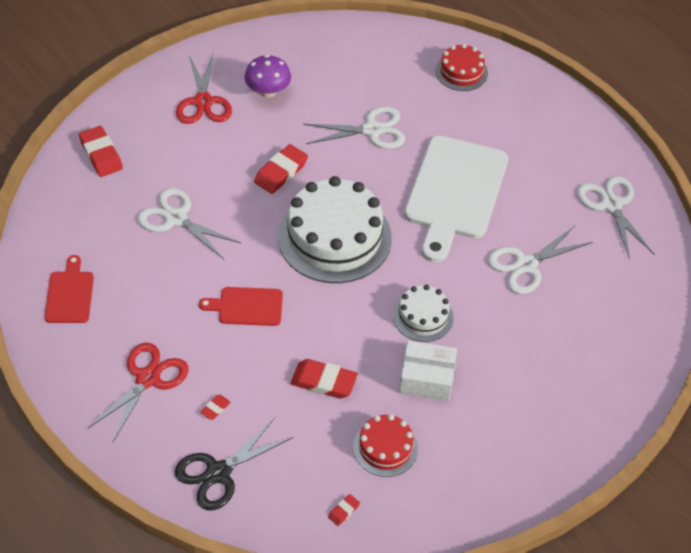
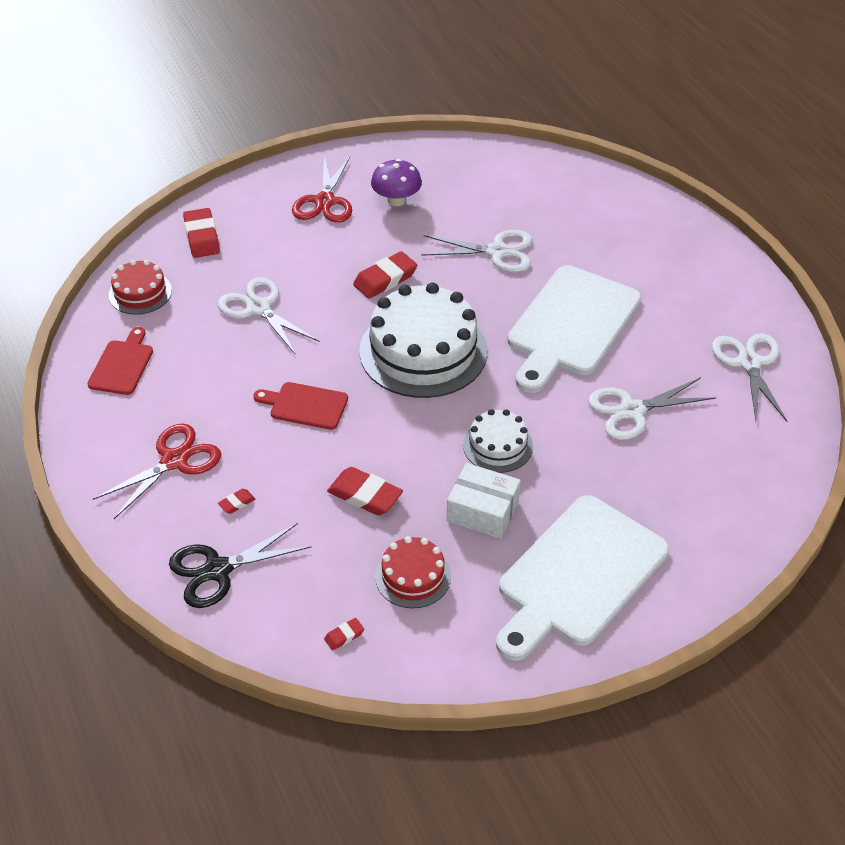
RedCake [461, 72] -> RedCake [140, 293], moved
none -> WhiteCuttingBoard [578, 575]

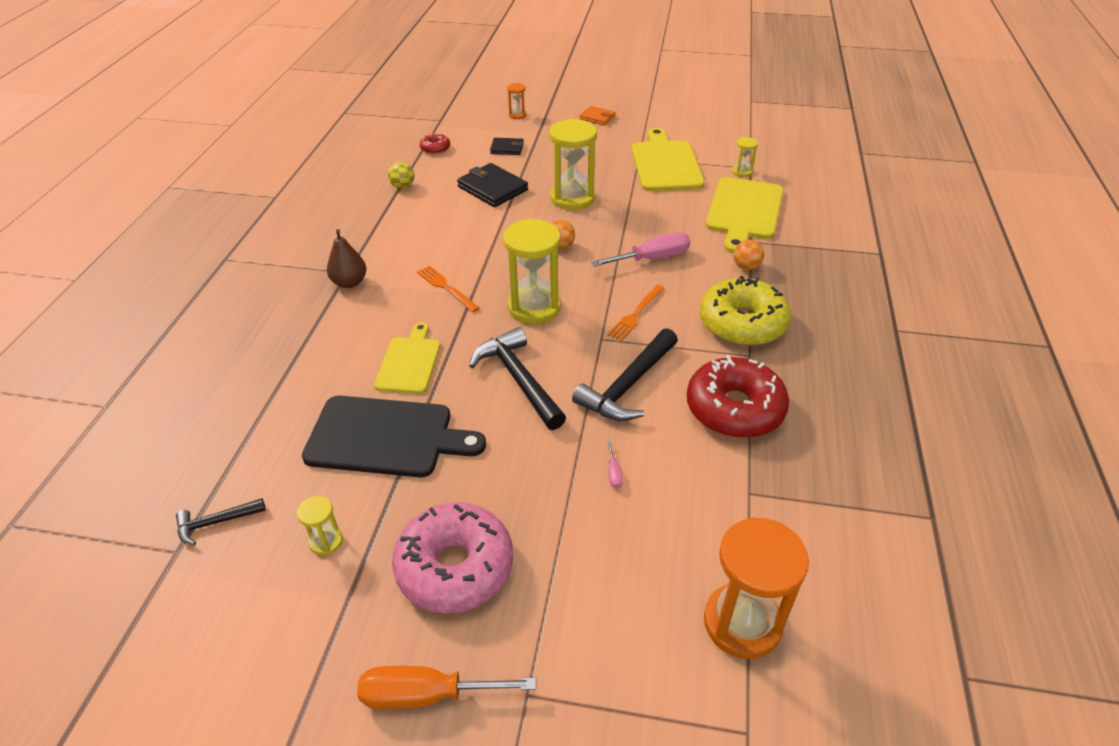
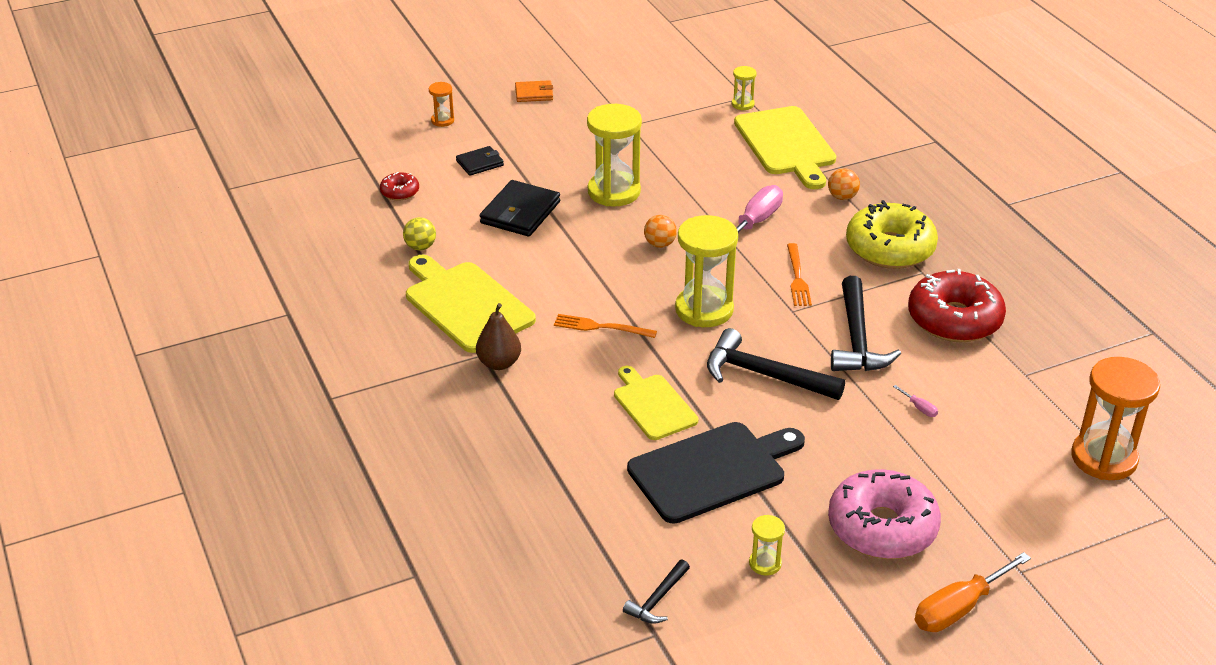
YellowCuttingBoard [665, 164] -> YellowCuttingBoard [466, 304], moved
BlackWallet [492, 188] -> BlackWallet [520, 212], 75 degrees counterclockwise

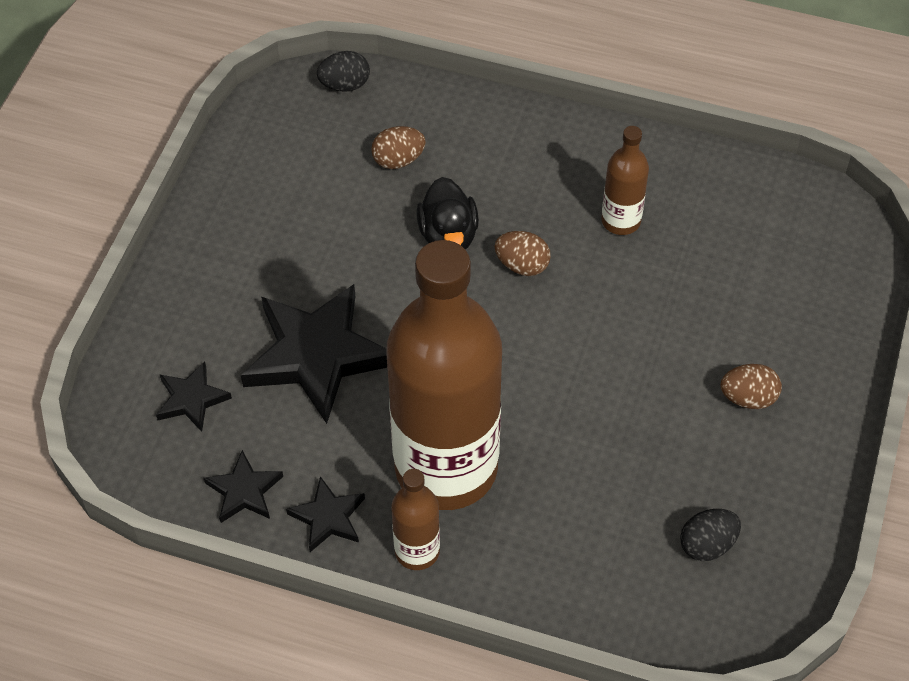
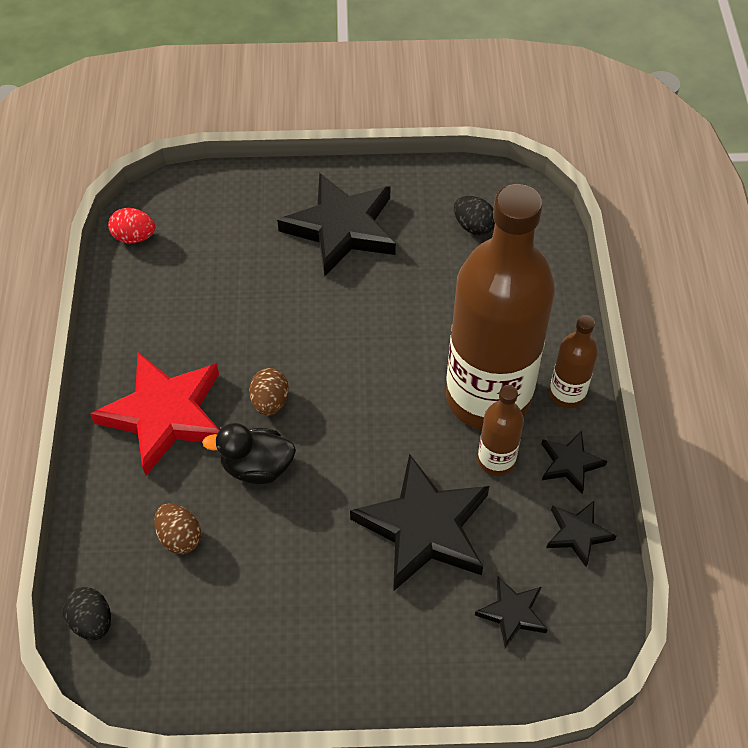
none -> RedStar [164, 415]
none -> RedEgg [134, 237]
BlackDuck [448, 235] -> BlackDuck [257, 467], 150 degrees counterclockwise
BrownEgg [748, 398] -> BlackStar [341, 228]
BrownBottle [621, 221] -> BrownBottle [496, 460], moved

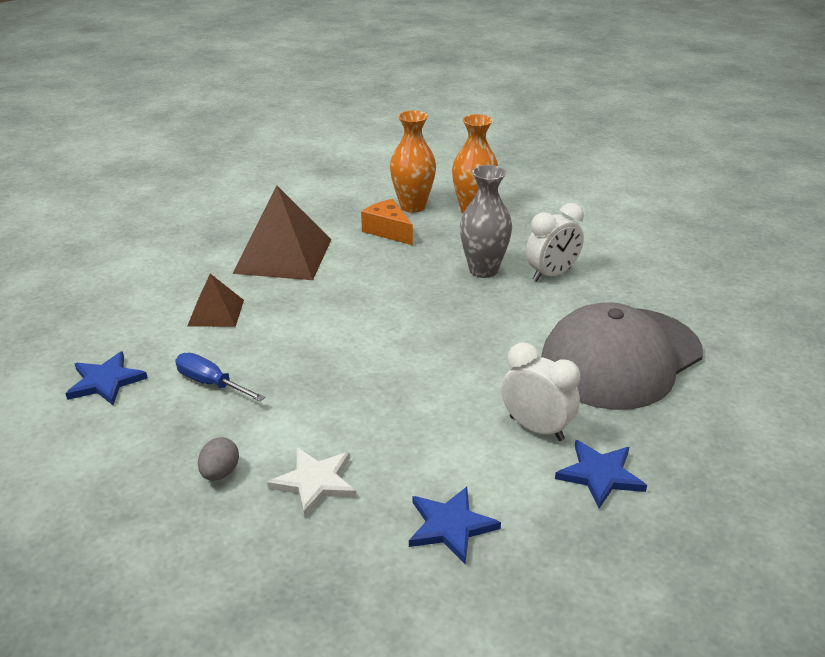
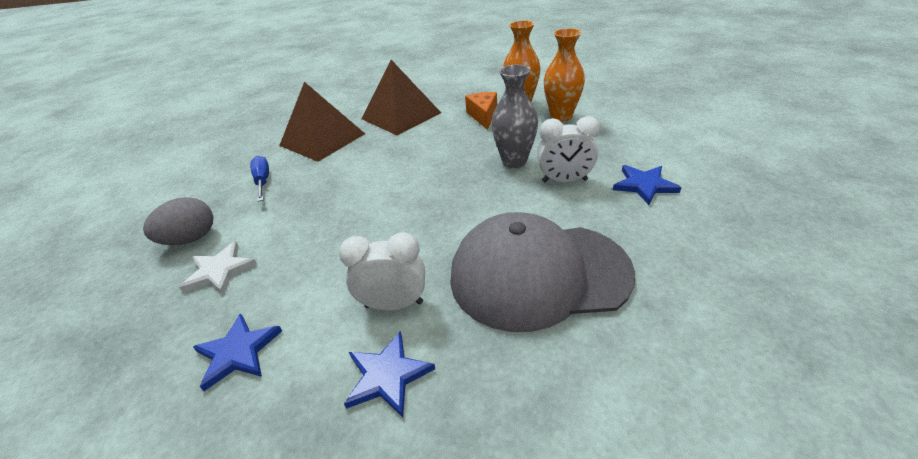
GreyEgg [220, 473] -> GreyEgg [191, 239], x1.63
BrownPyramid [216, 313] -> BrownPyramid [322, 139], x1.86
WhiteClock [536, 428] -> WhiteClock [394, 304], 75 degrees counterclockwise
BlueStar [106, 381] -> BlueStar [644, 185], moved

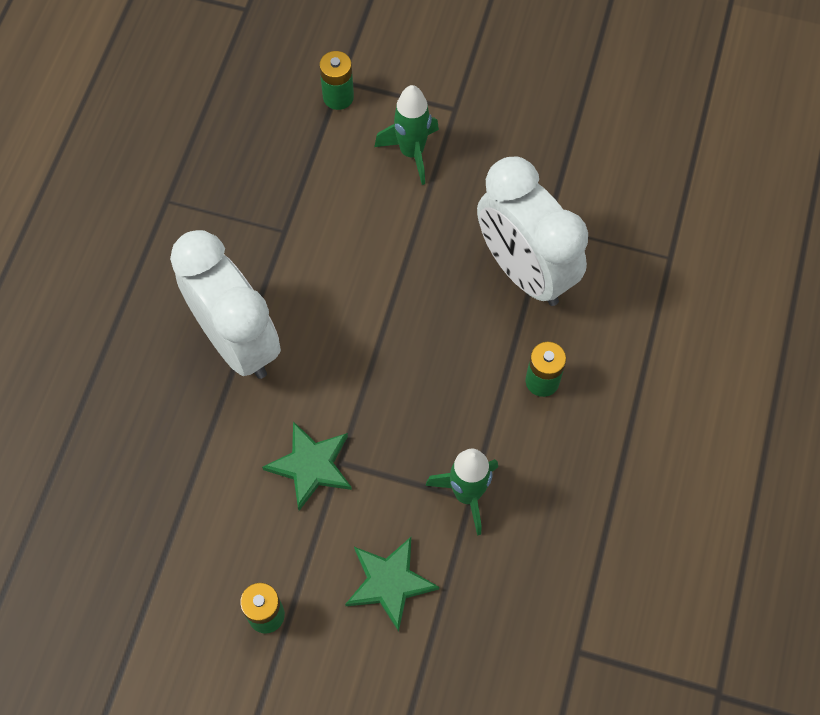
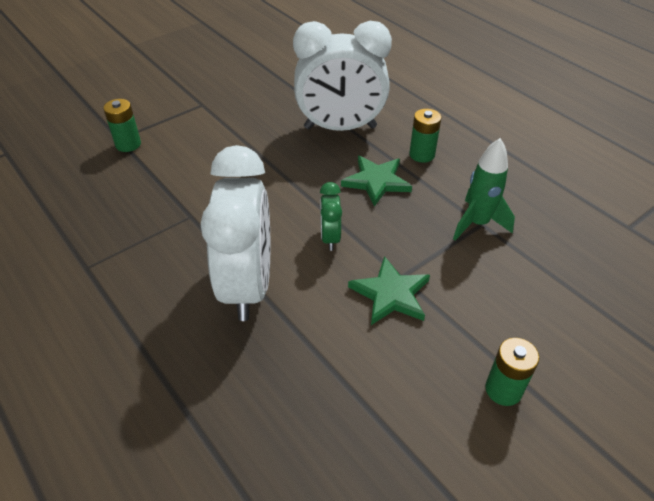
WhiteClock [237, 341] -> WhiteClock [247, 285], 90 degrees clockwise
none -> GreenClock [330, 238]
GreenStar [389, 582] -> GreenStar [376, 181], moved
GreenRocket [411, 152] -> none

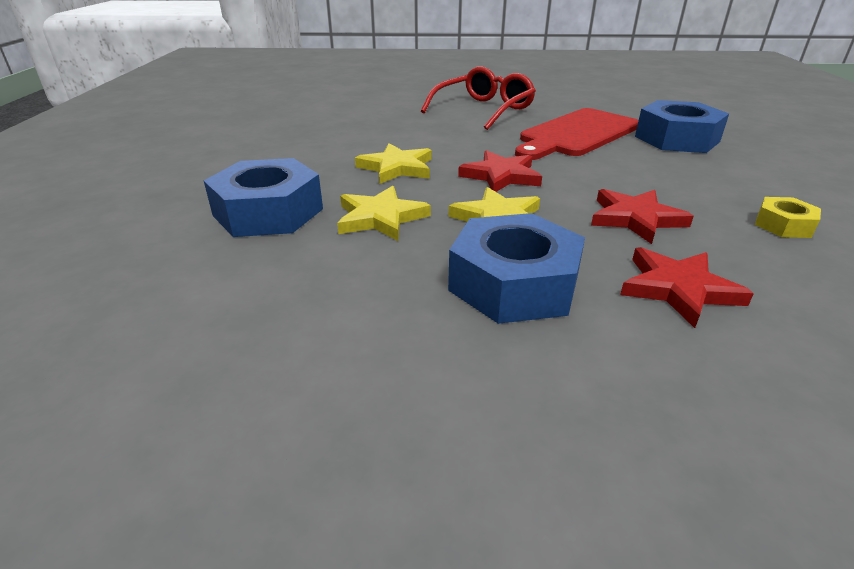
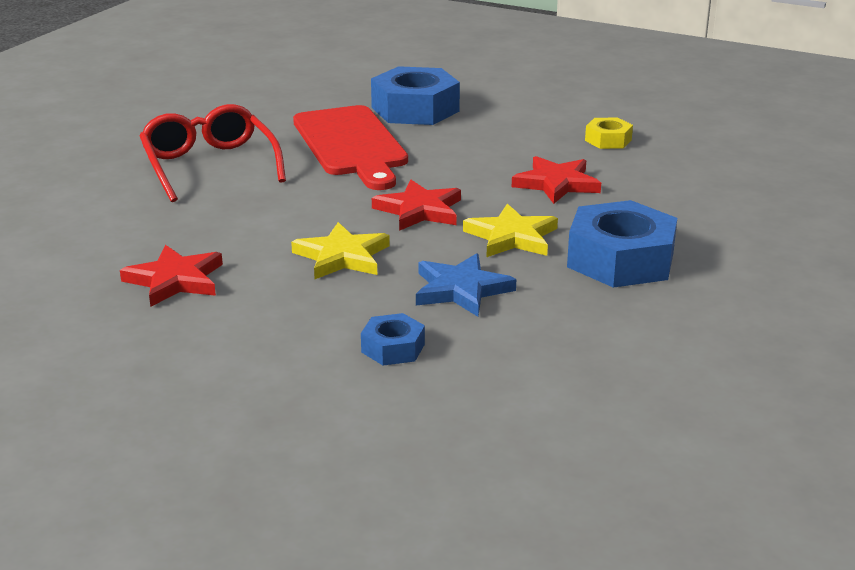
RedStar [678, 289] -> RedStar [175, 280], moved
BlueNut [268, 212] -> BlueNut [393, 348], x0.50
YellowStar [380, 218] -> BlueStar [461, 289]

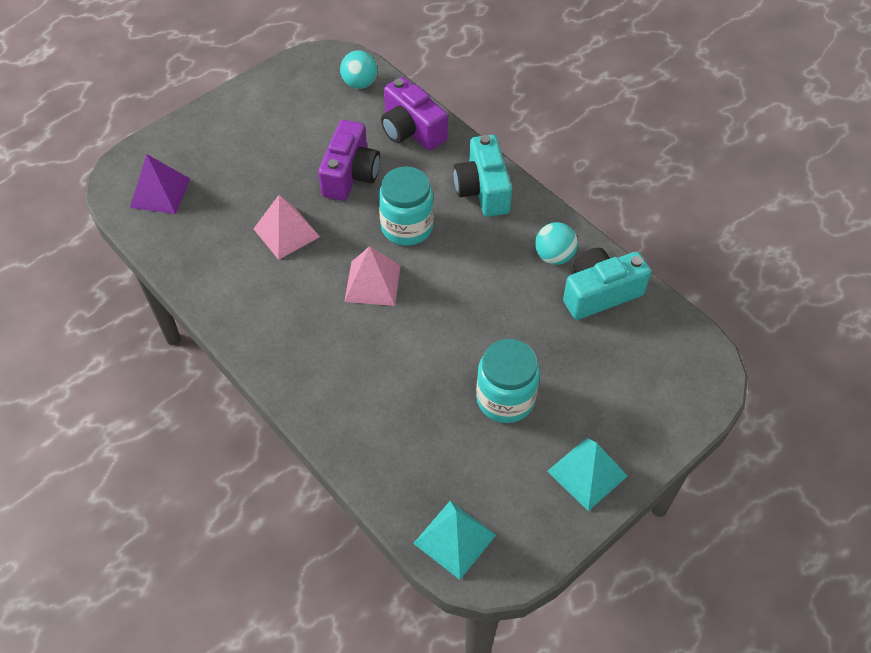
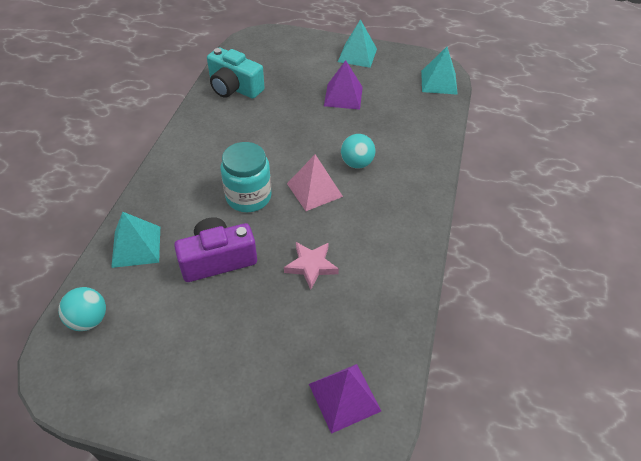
PurpleCamera [411, 130] -> TurquoisePyramid [136, 246]
PinkPyramid [286, 232] -> PinkStar [311, 266]
TurquoiseJar [505, 399] -> PurplePyramid [343, 96]
TurquoiseBall [554, 256] -> TurquoiseBall [356, 163], moved
TurquoiseCamera [482, 190] -> none

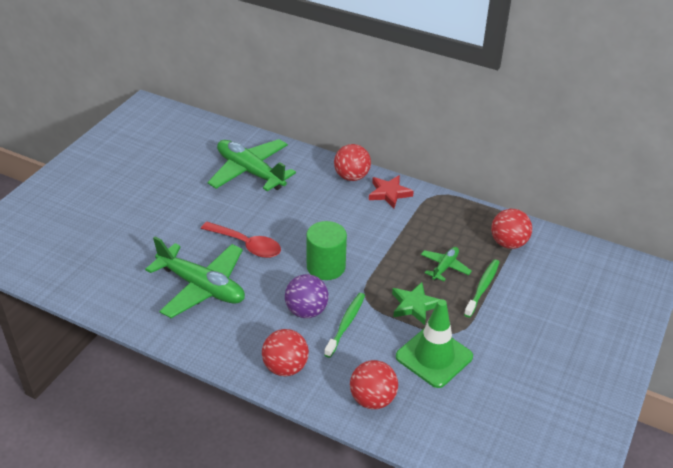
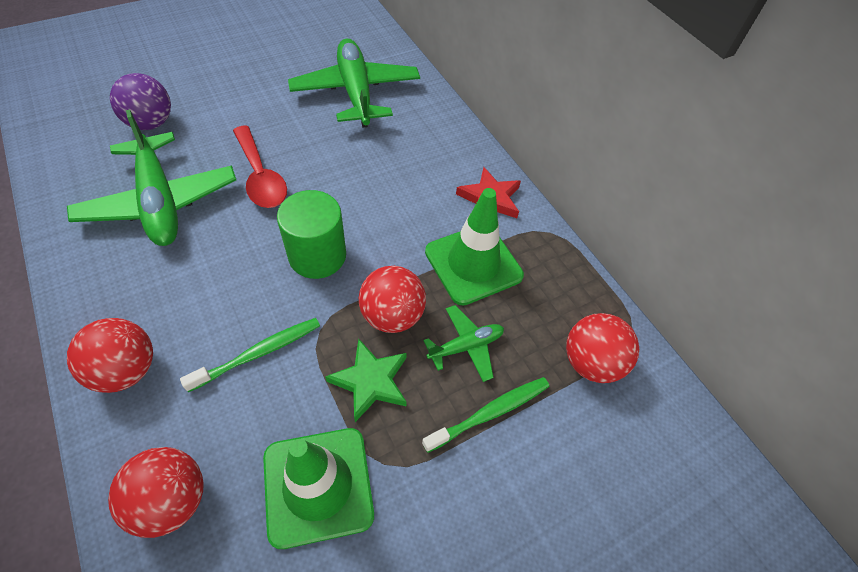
PurpleBall [306, 311] -> PurpleBall [151, 123], moved
RedBall [351, 177] -> RedBall [392, 315], moved
none -> GreenTrafficCone [473, 264]

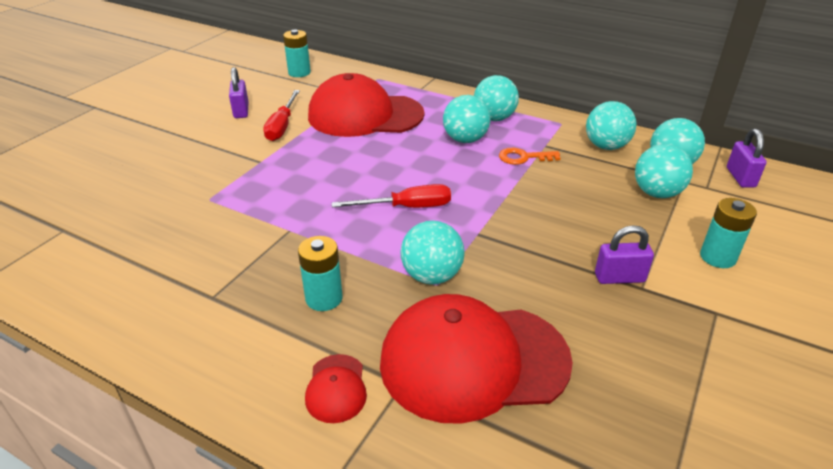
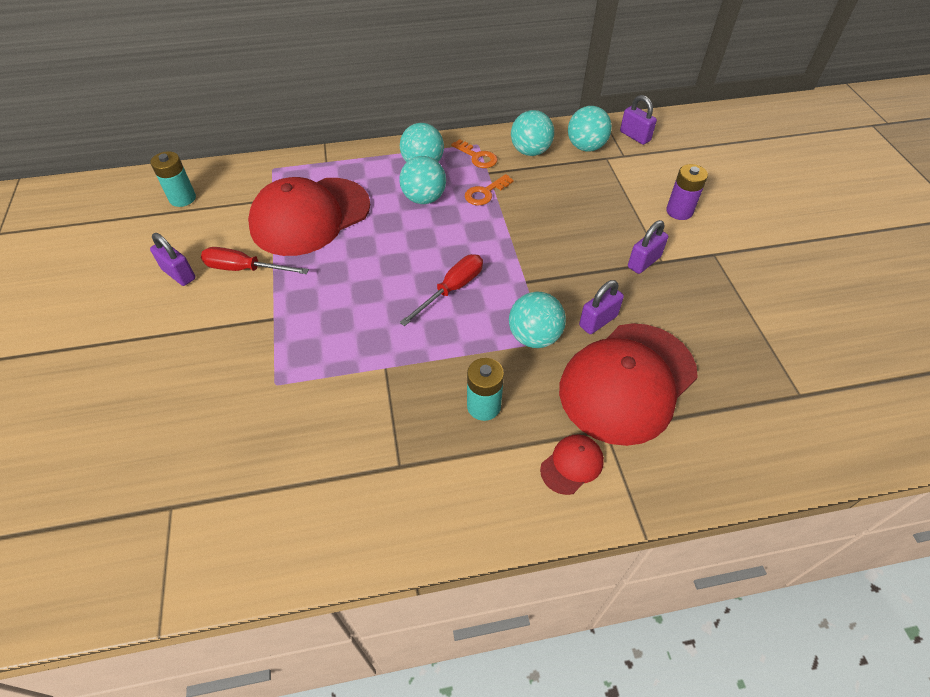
RedScrewdriver [282, 126] -> RedScrewdriver [245, 269], 135 degrees clockwise
none -> OrangeKey [477, 157]
RedCap [336, 388] -> RedCap [572, 465], 90 degrees counterclockwise
none -> PurplePadlock [598, 321]
TurquoiseBattery [717, 257] -> PurpleBattery [679, 211]
TurquoiseBall [656, 193] -> none

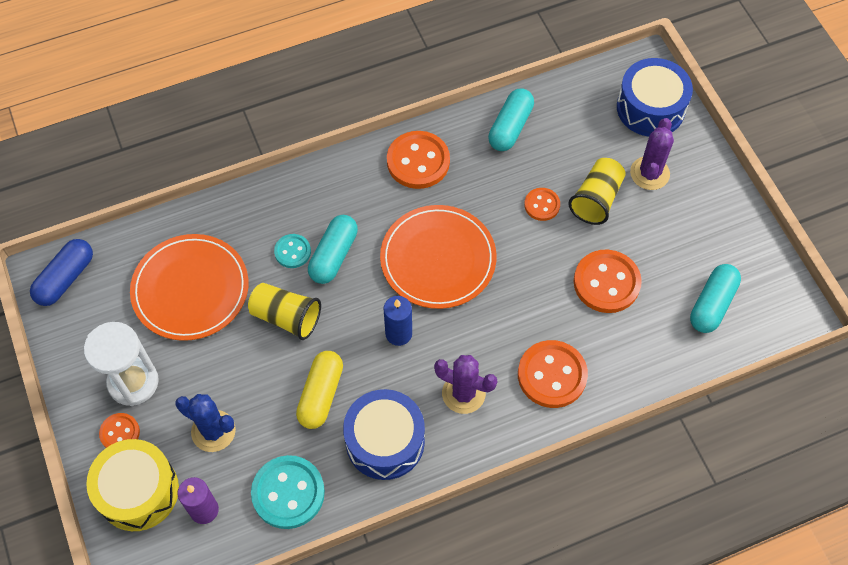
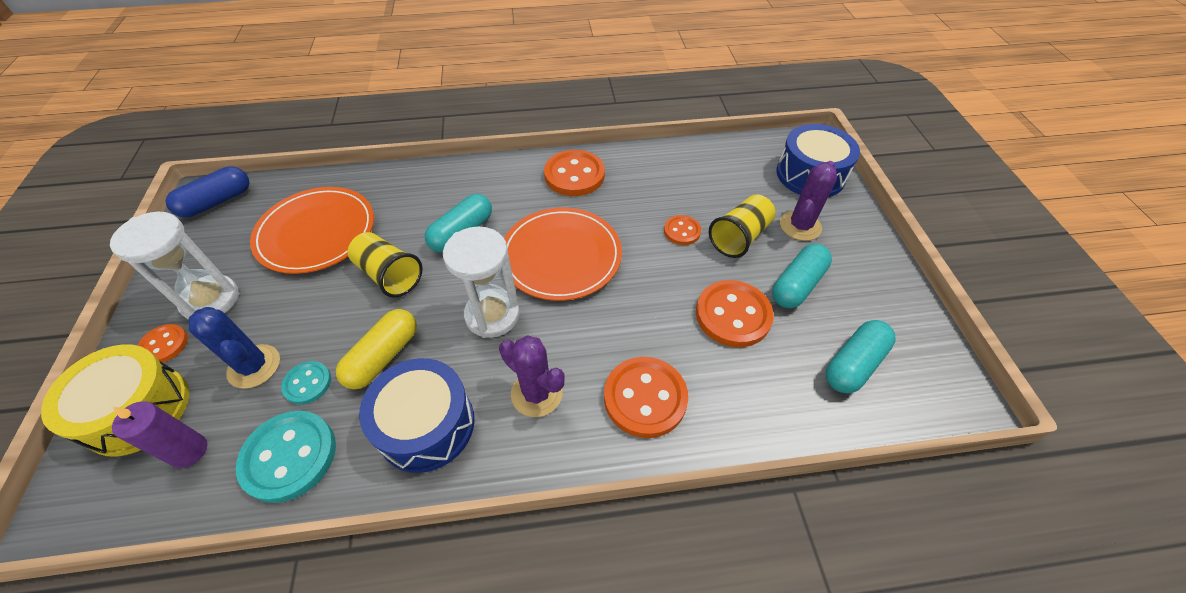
TurquoiseButton [292, 252] -> TurquoiseButton [307, 383], moved
BlueCandle [398, 333] -> WhiteHourglass [492, 315]
TurquoiseCapsule [510, 127] -> TurquoiseCapsule [797, 285], moved

